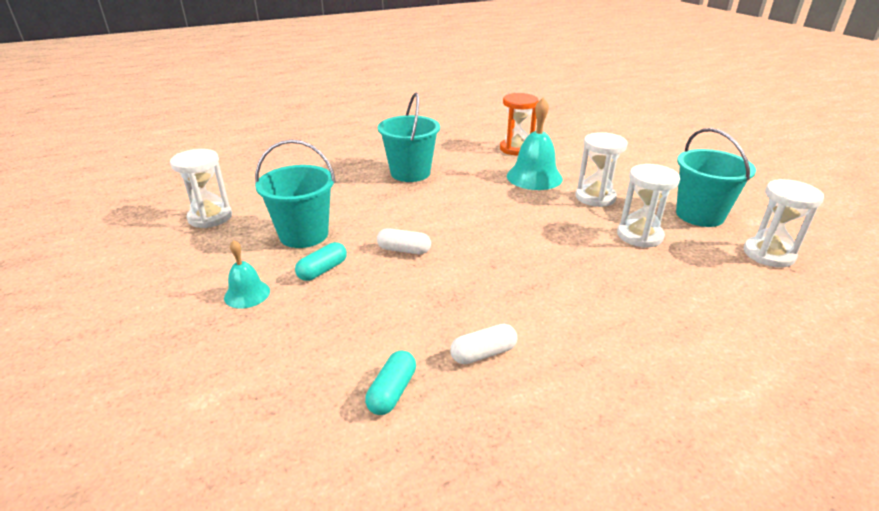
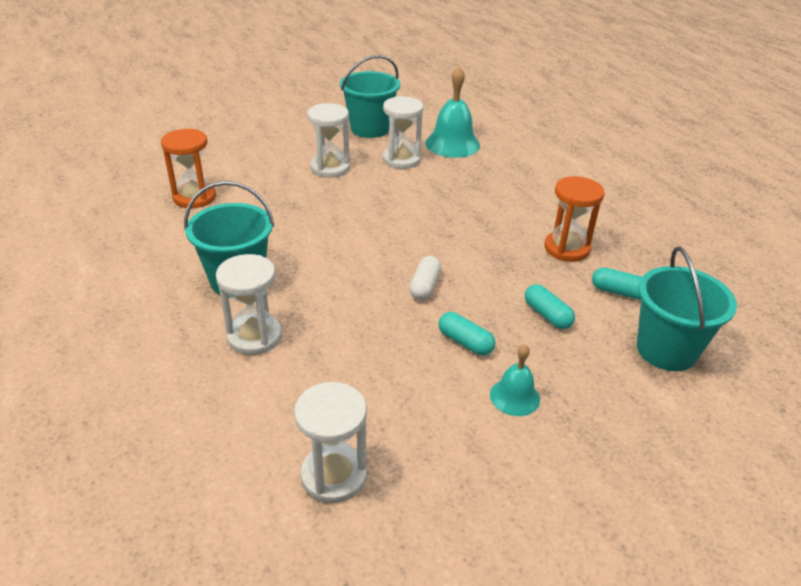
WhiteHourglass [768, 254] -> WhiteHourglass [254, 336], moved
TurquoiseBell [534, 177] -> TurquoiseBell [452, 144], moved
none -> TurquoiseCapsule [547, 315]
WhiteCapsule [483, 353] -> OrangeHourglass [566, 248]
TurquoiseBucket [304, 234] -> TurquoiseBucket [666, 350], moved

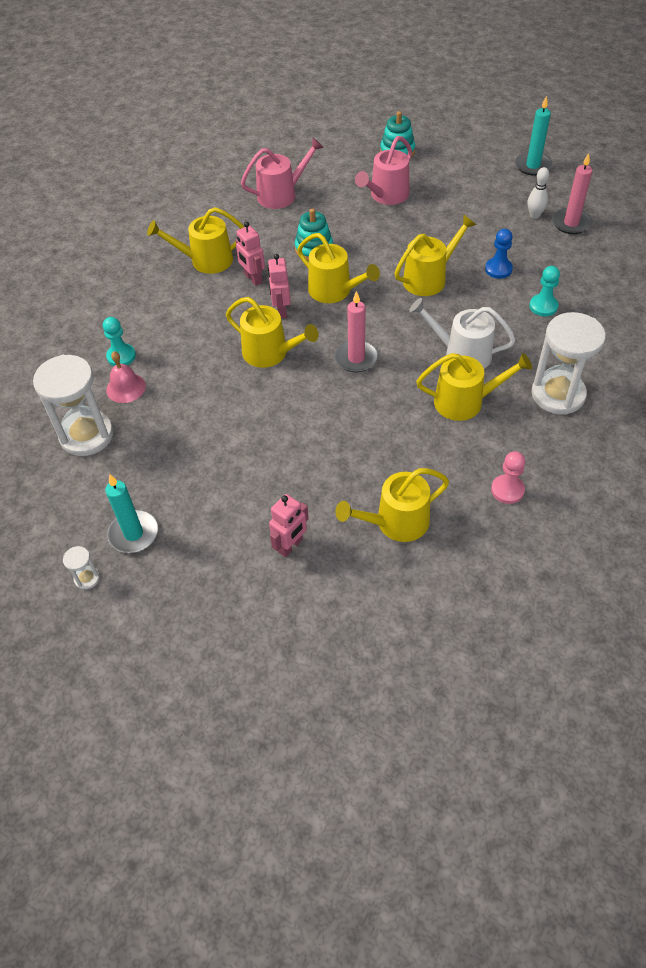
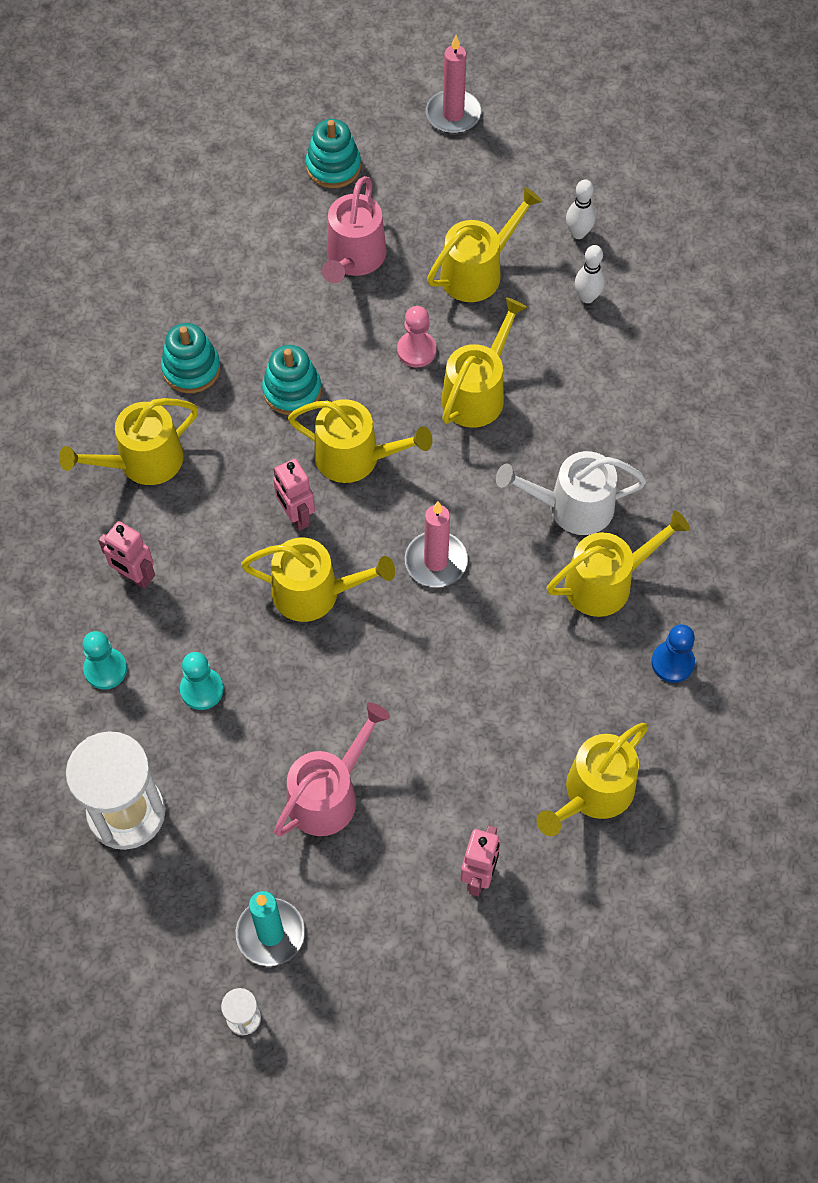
PinkRobot [253, 279] -> PinkRobot [134, 577], moved
none -> TurquoiseStackingToy [191, 369]
TurquoisePawn [543, 306] -> TurquoisePawn [202, 689], moved
PinkWateringCan [281, 194] -> PinkWateringCan [328, 795], moved
PinkPawn [507, 490] -> PinkPawn [416, 350], moved
PinkCandle [571, 223] -> PinkCandle [453, 114], moved
none -> YellowWateringCan [477, 272]
none -> WhiteBowlingPin [587, 297]
BluePawn [498, 269] -> BluePawn [672, 662], moved
PinkBell [126, 388] -> none
TurquoiseCandle [533, 166] -> none
WhiteHourglass [558, 394] -> none

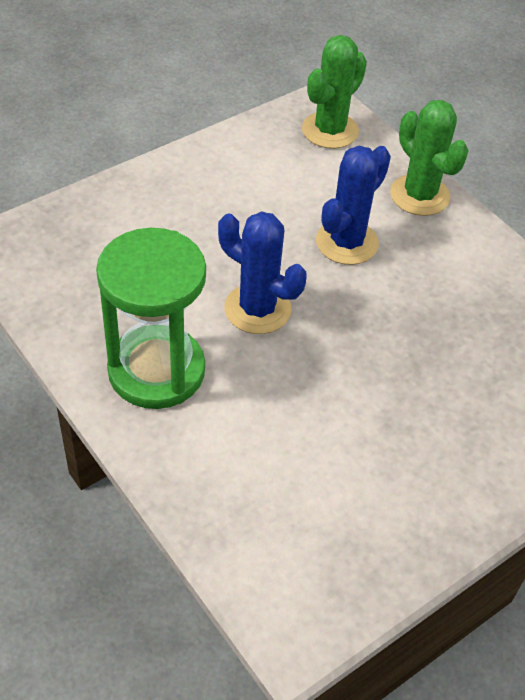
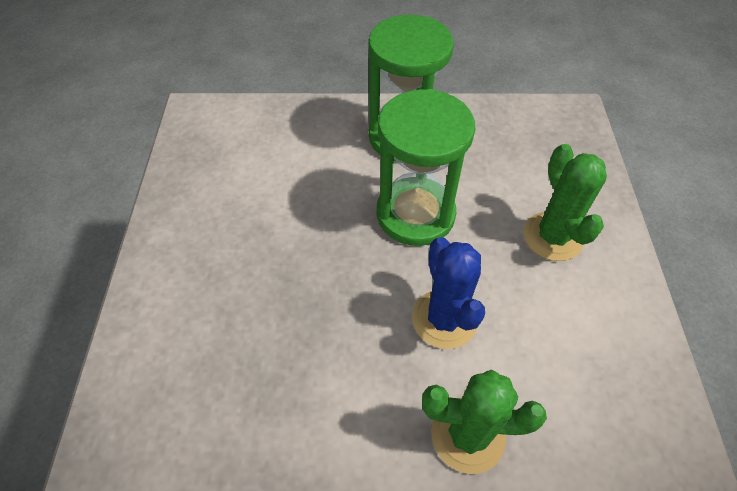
BlueCactus [257, 309] -> GreenHourglass [415, 214]
GreenCactus [330, 130] -> GreenCactus [552, 236], moved

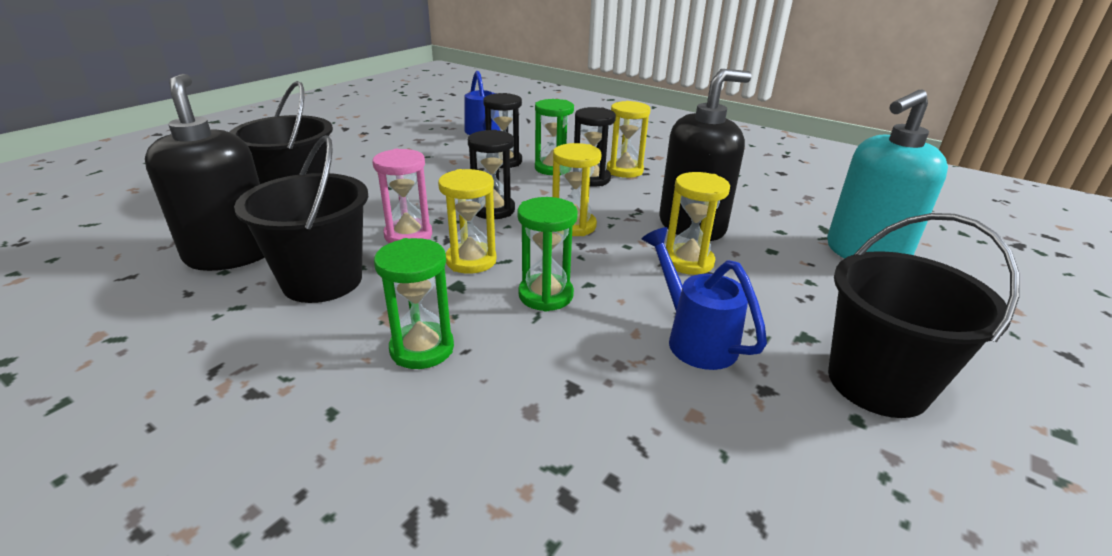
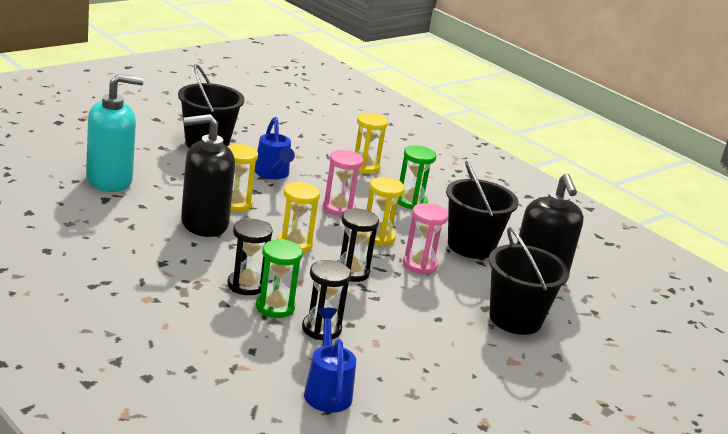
GreenHourglass [546, 295] -> PinkHourglass [338, 208]
YellowHourglass [624, 171] -> YellowHourglass [364, 167], moved

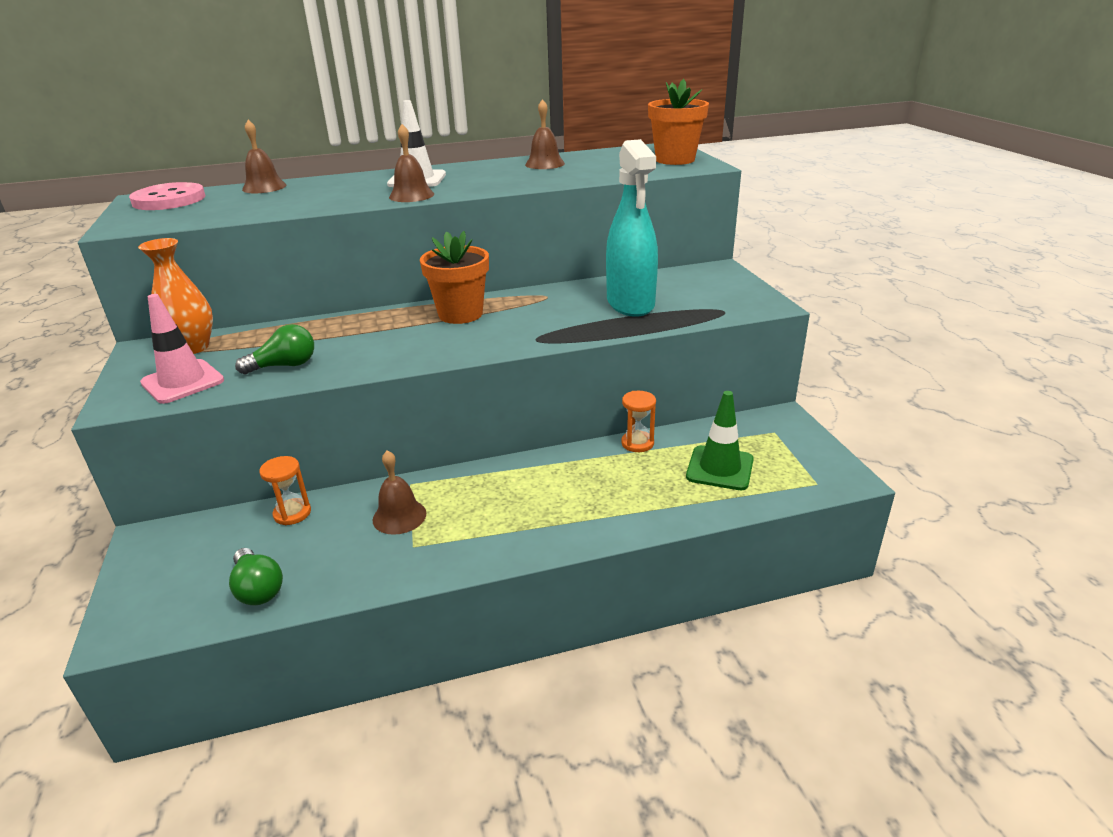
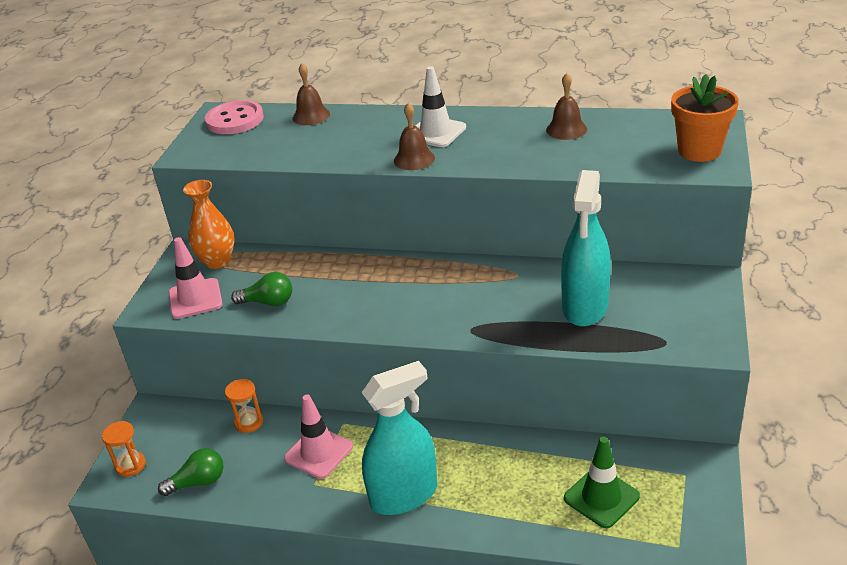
OrangeHourglass [637, 443] -> OrangeHourglass [130, 465], moved
GreenLightBulb [258, 589] -> GreenLightBulb [198, 482], 105 degrees counterclockwise
BrownBell [399, 516] -> PinkTrafficCone [318, 452]
none -> TurquoiseSprayBottle [404, 495]
OrangeFlowerPot [460, 314] -> none

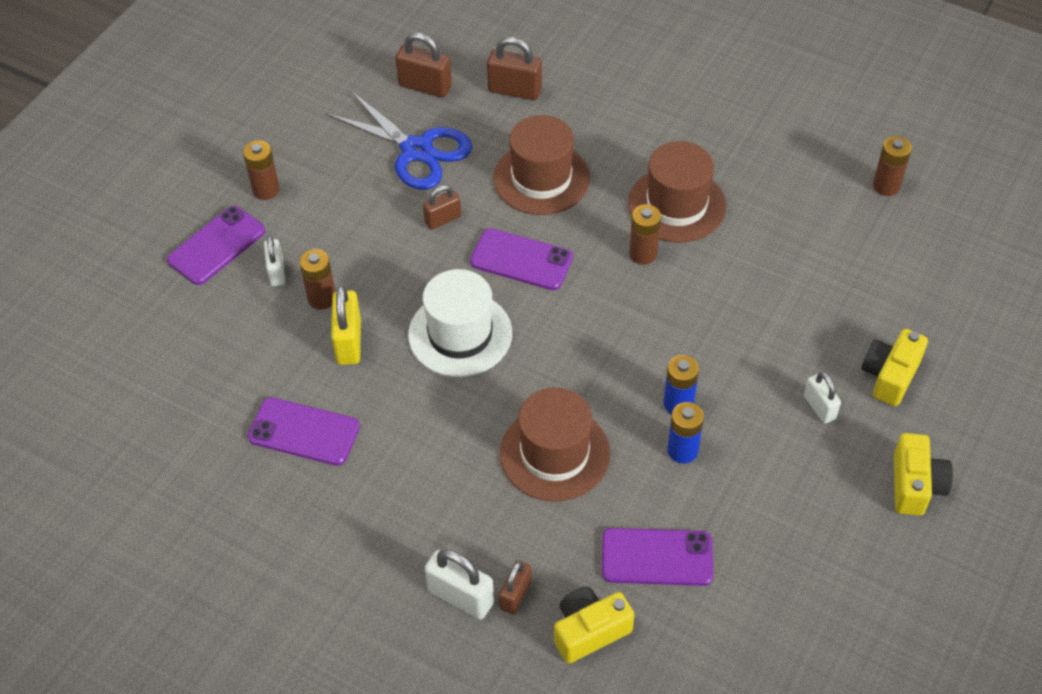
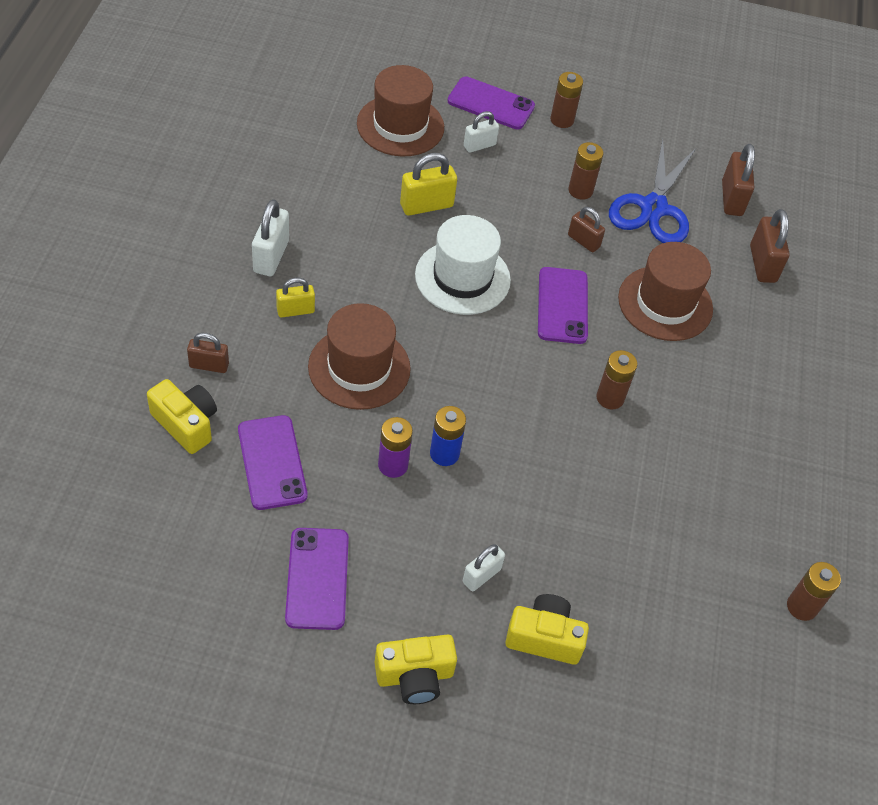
WhitePadlock [461, 597] -> WhitePadlock [271, 256], moved
none -> YellowPadlock [295, 311]
PurplePhone [304, 432] -> PurplePhone [317, 578], moved
BrownHat [676, 205] -> BrownHat [400, 125], moved
BlueBattery [682, 450] -> PurpleBattery [393, 465]
BrownBattery [322, 298] -> BrownBattery [580, 190], moved

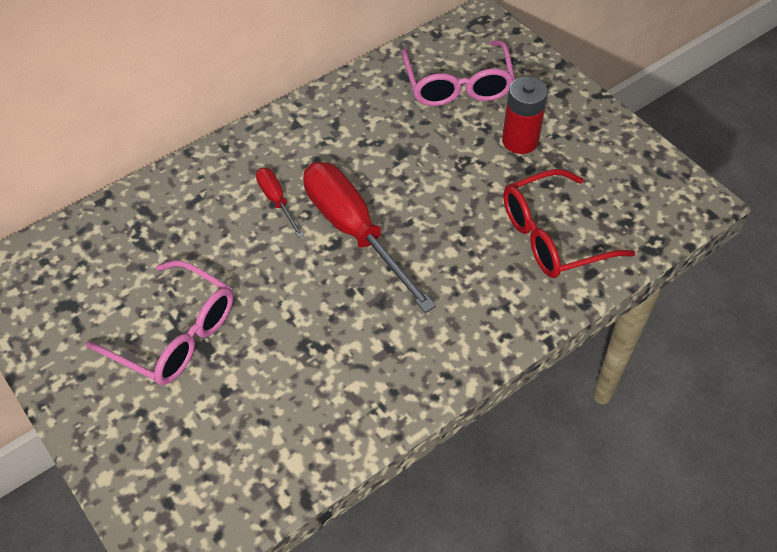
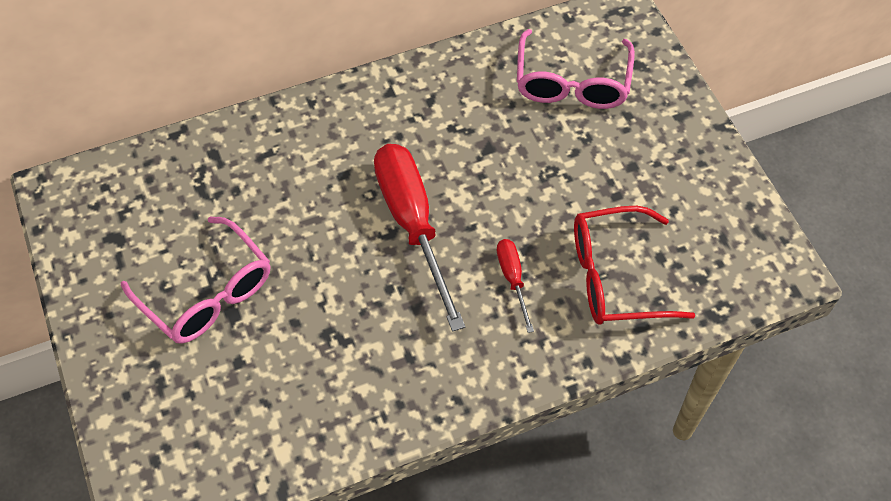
RedScrewdriver [276, 200] -> RedScrewdriver [512, 279], moved
RedBattery [520, 141] -> none

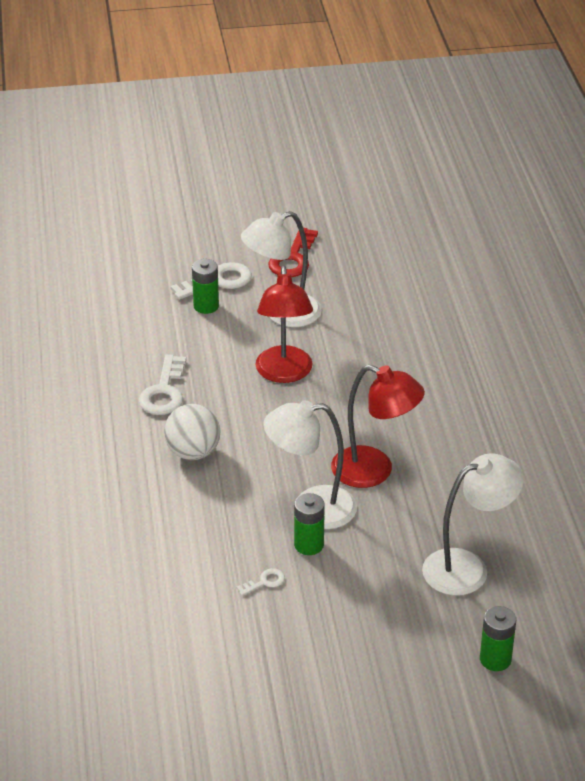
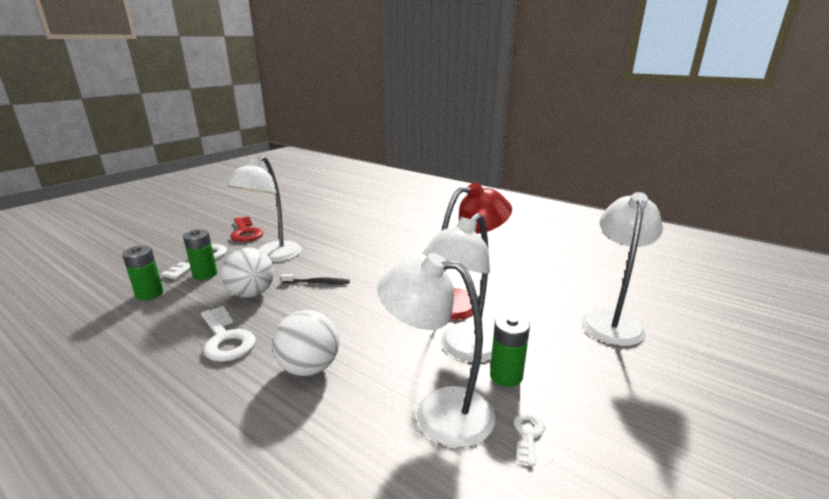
GreenBattery [495, 659] -> GreenBattery [149, 294], moved
none -> WhiteBall [251, 293]
RedLamp [284, 373] -> BlackToothbrush [317, 283]
none -> WhiteLamp [438, 411]

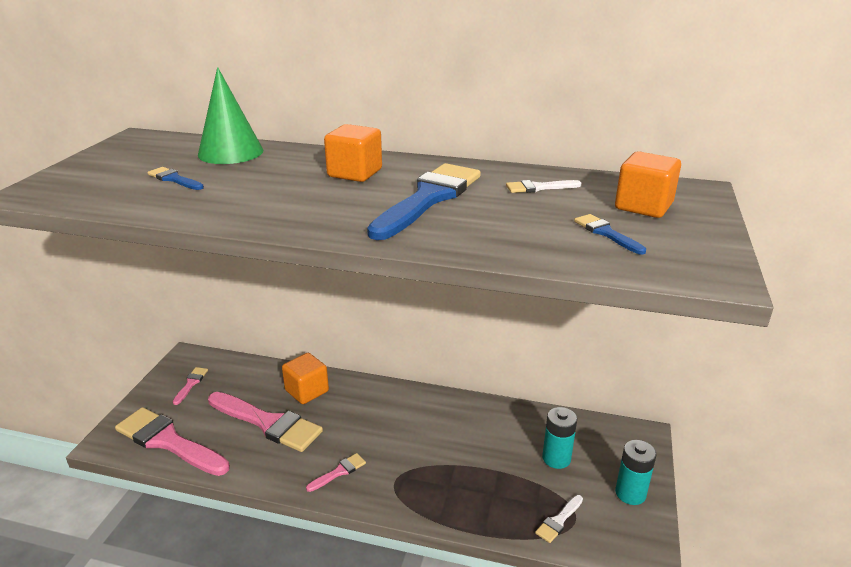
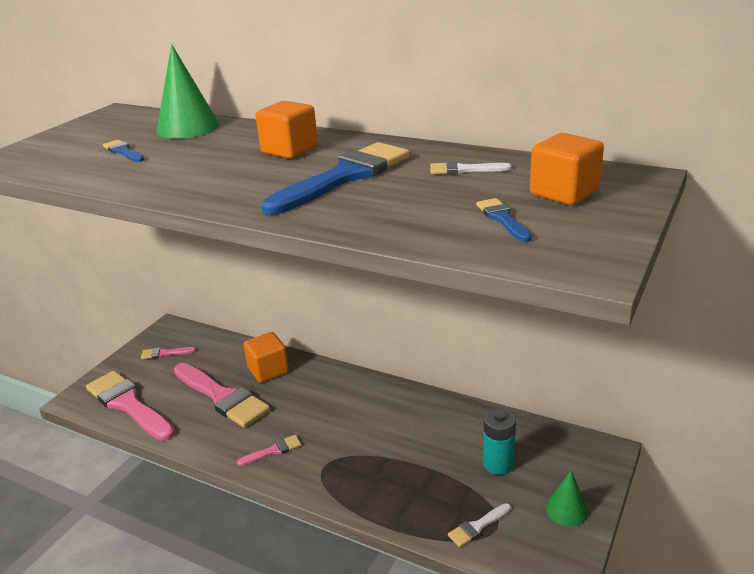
PinkBrush [191, 384] -> PinkBrush [164, 353], 120 degrees counterclockwise
TurquoiseBattery [630, 493] -> GreenCone [566, 510]

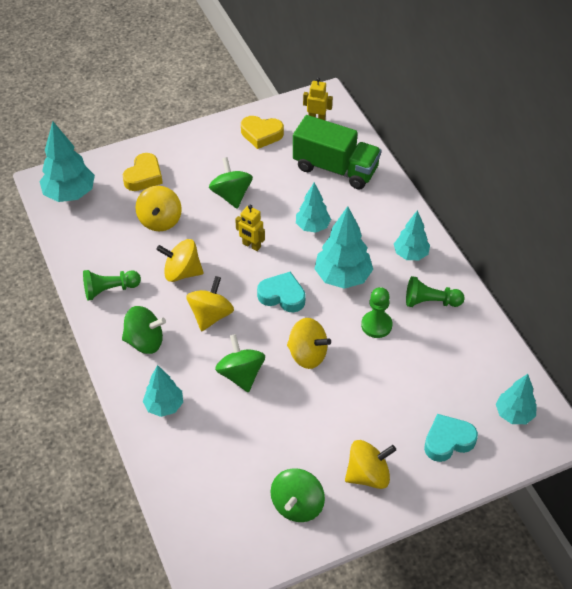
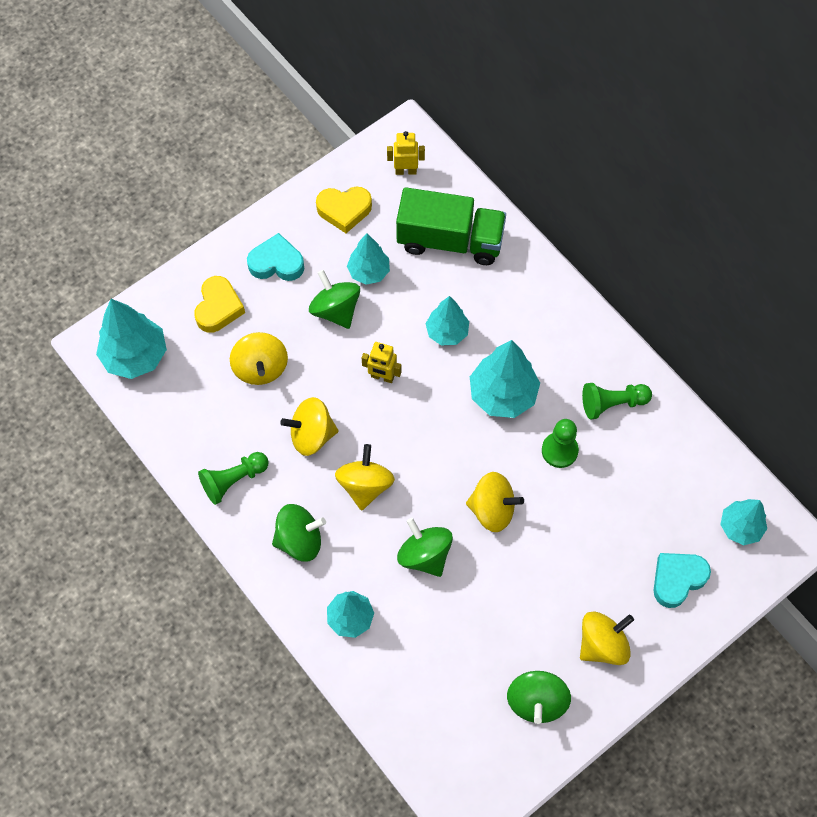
TurquoiseHeart [282, 296] -> TurquoiseHeart [276, 263], moved
TurquoiseTree [410, 254] -> TurquoiseTree [369, 272], moved

